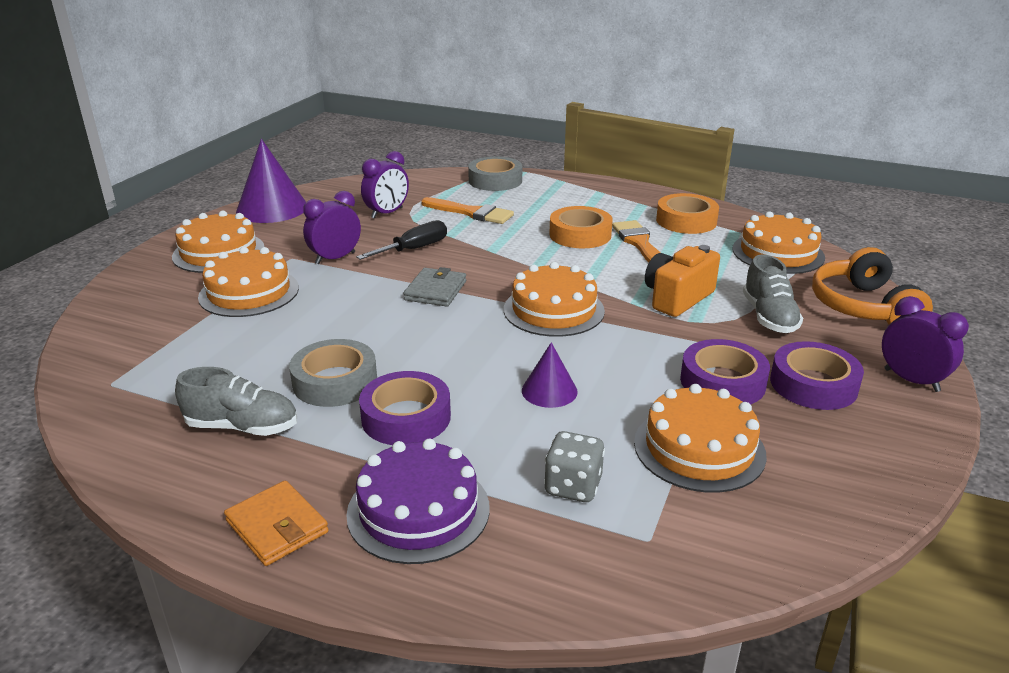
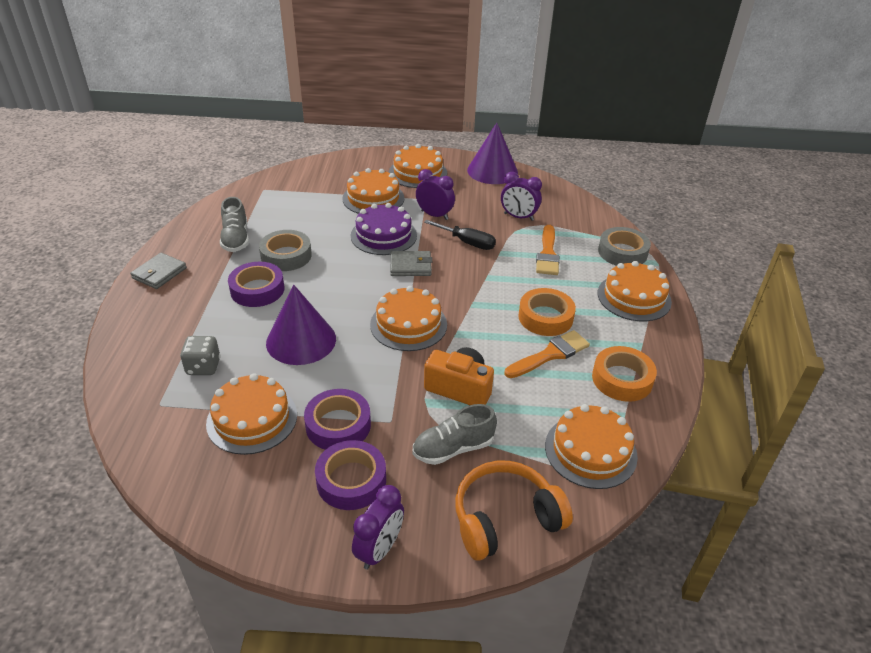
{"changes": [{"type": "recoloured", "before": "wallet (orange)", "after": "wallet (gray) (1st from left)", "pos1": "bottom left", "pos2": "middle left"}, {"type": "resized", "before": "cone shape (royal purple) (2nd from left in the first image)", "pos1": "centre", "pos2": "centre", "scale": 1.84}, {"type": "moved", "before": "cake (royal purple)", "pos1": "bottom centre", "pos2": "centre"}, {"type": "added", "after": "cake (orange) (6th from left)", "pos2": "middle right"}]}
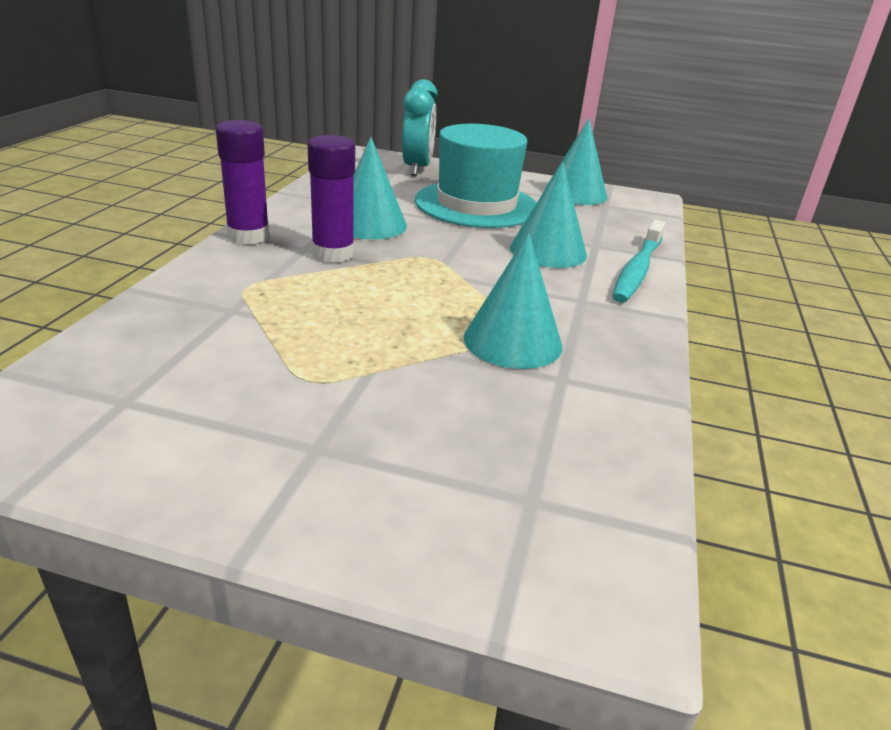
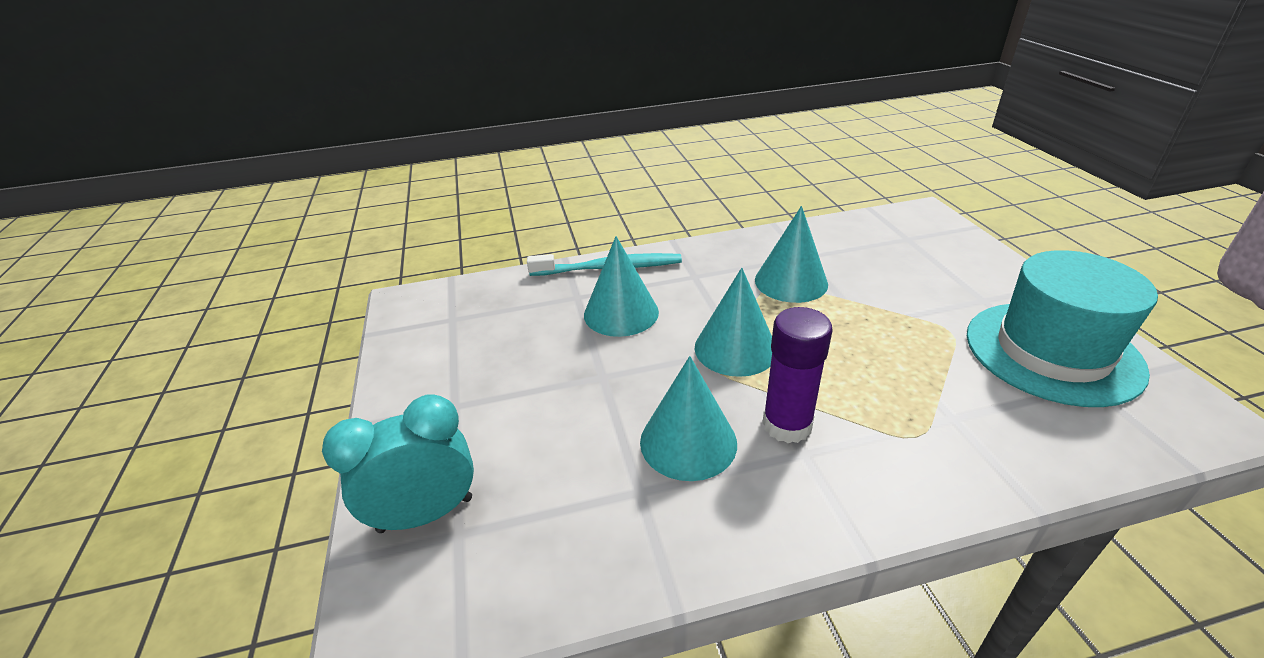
{"changes": [{"type": "moved", "before": "cone shape (aqua) (4th from left in the first image)", "after": "cone shape (aqua) (3rd from left)", "pos1": "top centre", "pos2": "centre"}, {"type": "moved", "before": "top hat (aqua)", "pos1": "top centre", "pos2": "middle right"}, {"type": "removed", "before": "glue (royal purple) (1st from left)", "pos1": "top left"}]}
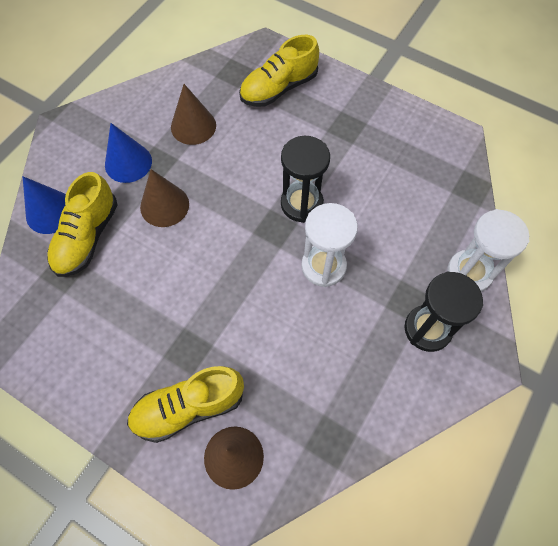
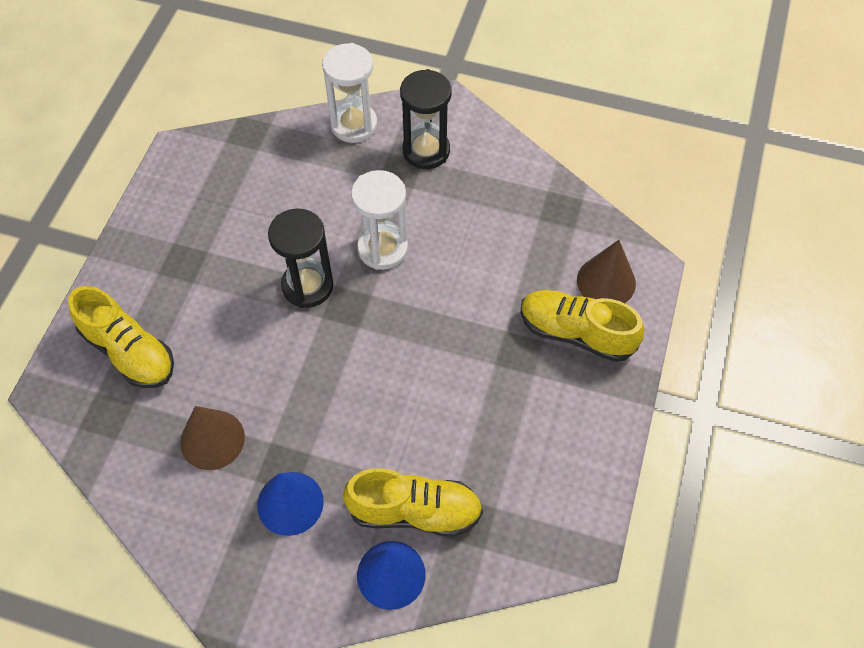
{"changes": [{"type": "turned", "before": "sneaker (golden) (2nd from left in the first image)", "pos1": "bottom left", "pos2": "middle right", "turn": 150}, {"type": "removed", "before": "cone shape (brown) (1st from left)", "pos1": "middle left"}]}
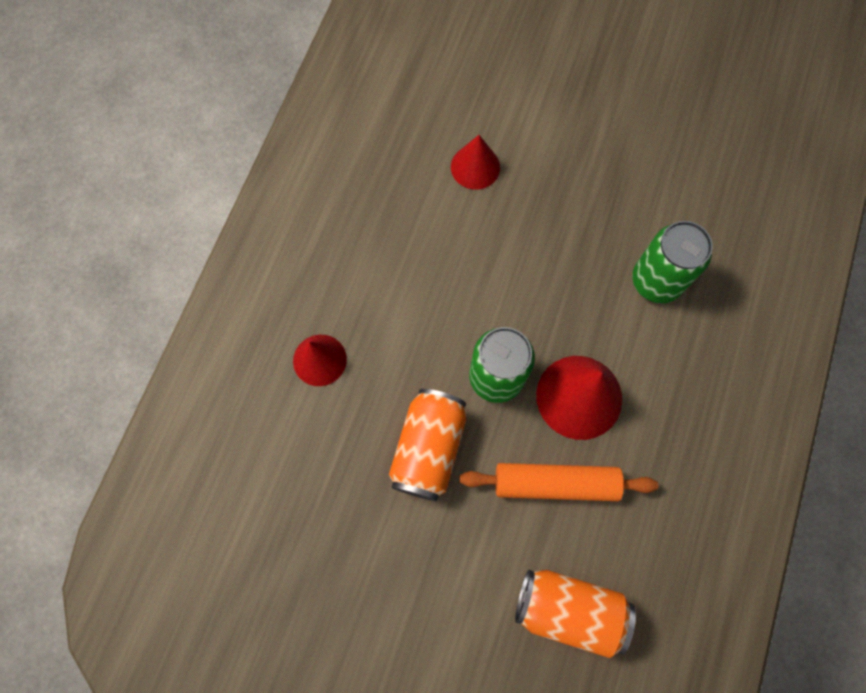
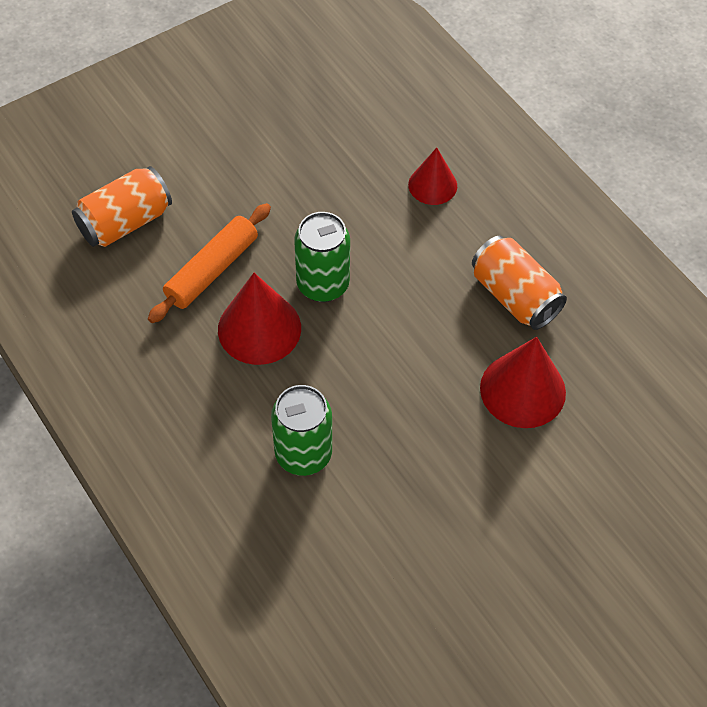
{"changes": [{"type": "moved", "before": "soda can (orange) (1st from left in the first image)", "after": "soda can (orange) (2nd from left)", "pos1": "centre", "pos2": "middle right"}, {"type": "resized", "before": "cone shape (crimson) (2nd from left in the first image)", "pos1": "top centre", "pos2": "middle right", "scale": 1.58}]}
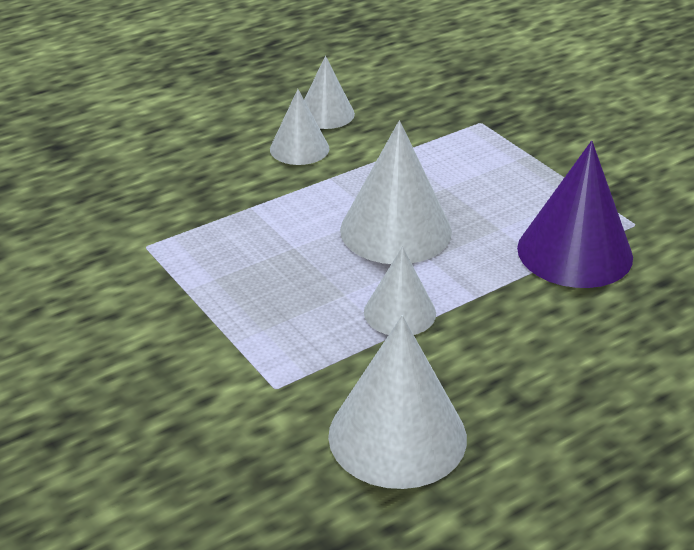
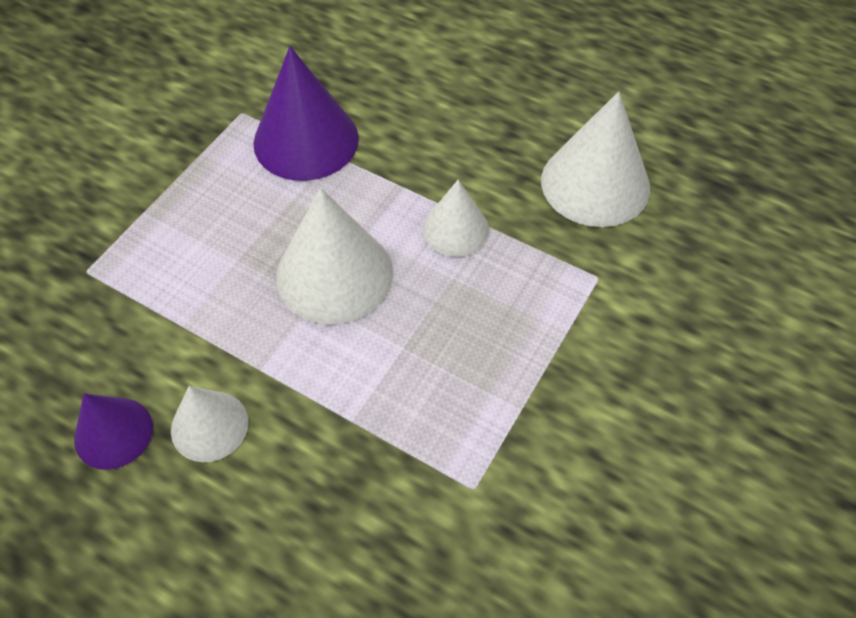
{"changes": [{"type": "recoloured", "before": "cone shape (pure white) (2nd from left)", "after": "cone shape (royal purple) (1st from left)", "pos1": "top centre", "pos2": "bottom left"}]}
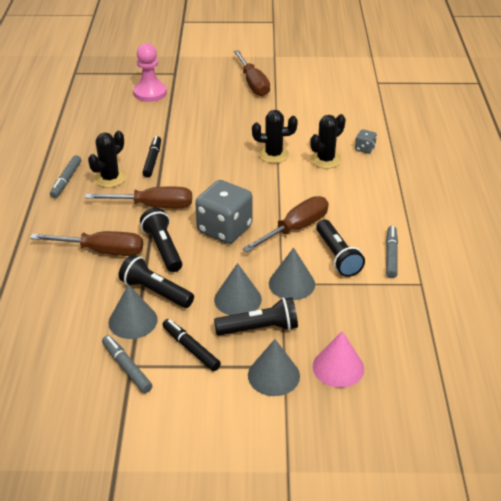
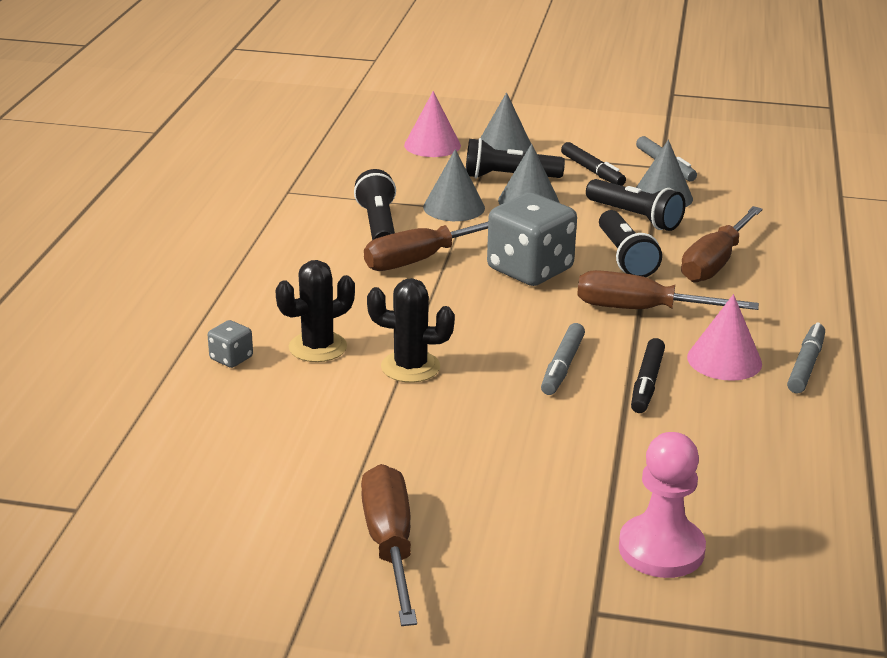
{"changes": [{"type": "moved", "before": "felt pen (gray) (3rd from left in the first image)", "after": "felt pen (gray) (1st from left)", "pos1": "middle right", "pos2": "centre"}, {"type": "turned", "before": "screwdriver (brown) (1st from left in the first image)", "pos1": "middle left", "pos2": "middle right", "turn": -75}, {"type": "replaced", "before": "prickly plant (ebony) (1st from left)", "after": "cone shape (rosy) (2nd from left)", "pos1": "top left", "pos2": "middle right"}]}
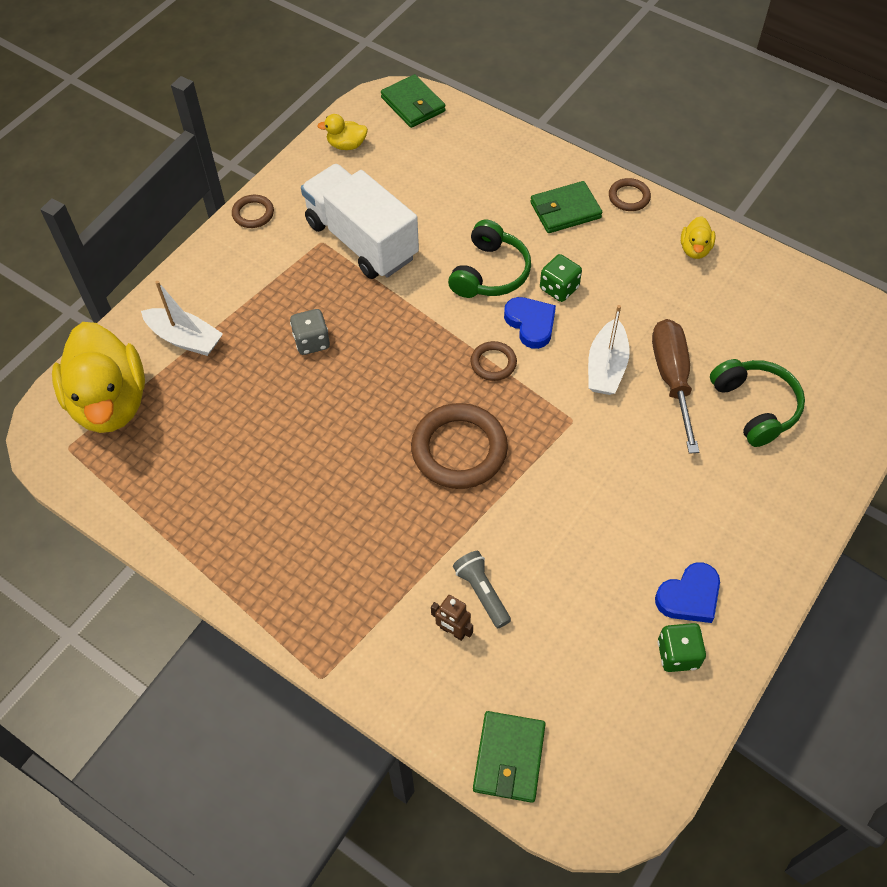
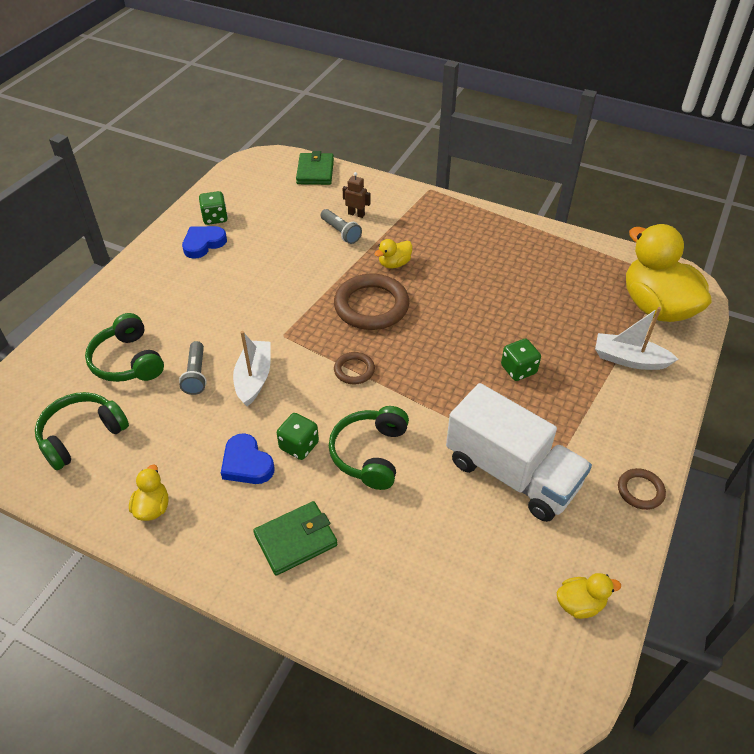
{"changes": [{"type": "added", "after": "over-ear headphones (emerald) (1st from left)", "pos2": "middle left"}, {"type": "replaced", "before": "screwdriver (brown)", "after": "flashlight (gray) (1st from left)", "pos1": "middle right", "pos2": "middle left"}, {"type": "moved", "before": "heart (blue) (1st from left in the first image)", "after": "heart (blue) (2nd from left)", "pos1": "centre", "pos2": "middle left"}, {"type": "added", "after": "toy duck (golden) (2nd from left)", "pos2": "centre"}, {"type": "recoloured", "before": "die (gray)", "after": "die (emerald) (3rd from left)", "pos1": "centre", "pos2": "middle right"}, {"type": "removed", "before": "wallet (emerald) (1st from left)", "pos1": "top centre"}, {"type": "removed", "before": "hoop (brown) (4th from left)", "pos1": "top right"}]}
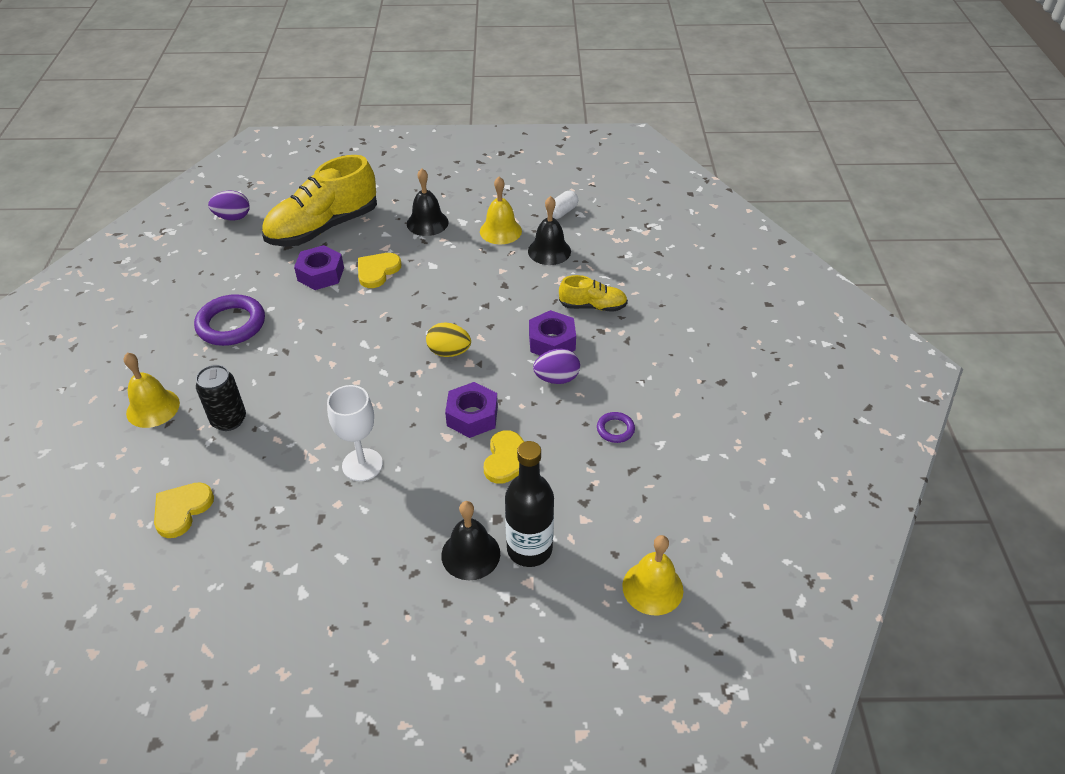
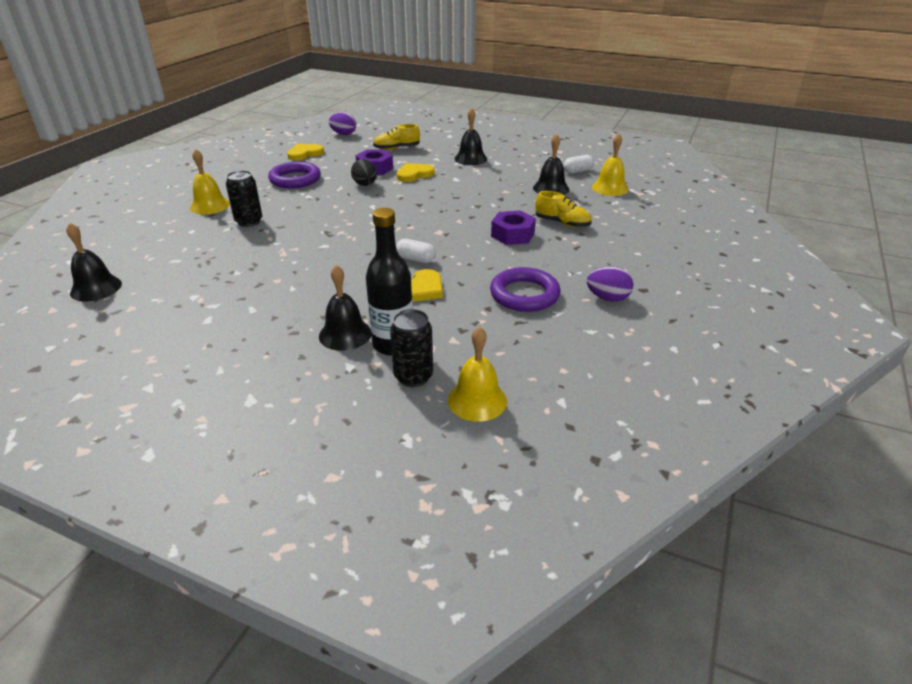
{"changes": [{"type": "added", "after": "bell (ebony) (1st from left)", "pos2": "middle left"}, {"type": "moved", "before": "heart (golden) (1st from left)", "pos1": "middle left", "pos2": "top centre"}, {"type": "added", "after": "toy egg (ebony)", "pos2": "top centre"}, {"type": "resized", "before": "sneaker (golden) (1st from left)", "pos1": "top left", "pos2": "top centre", "scale": 0.5}, {"type": "added", "after": "soda can (ebony) (2nd from left)", "pos2": "centre"}, {"type": "replaced", "before": "hexagon nut (royal purple) (2nd from left)", "after": "pill (pure white) (1st from left)", "pos1": "centre", "pos2": "centre"}, {"type": "resized", "before": "hoop (royal purple) (2nd from left)", "pos1": "centre", "pos2": "centre", "scale": 2.0}, {"type": "moved", "before": "toy egg (royal purple) (2nd from left)", "pos1": "centre", "pos2": "middle right"}, {"type": "moved", "before": "bell (golden) (2nd from left in the first image)", "after": "bell (golden) (3rd from left)", "pos1": "top centre", "pos2": "top right"}, {"type": "removed", "before": "goblet (pure white)", "pos1": "centre"}, {"type": "removed", "before": "toy egg (golden)", "pos1": "centre"}]}
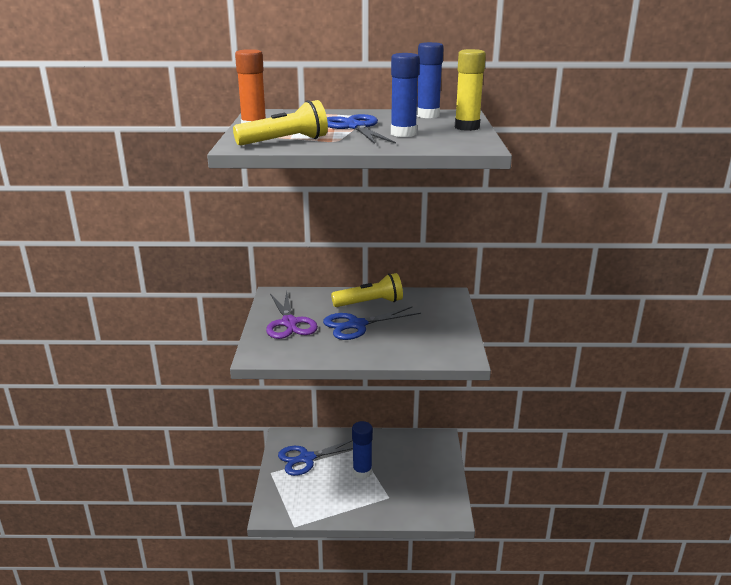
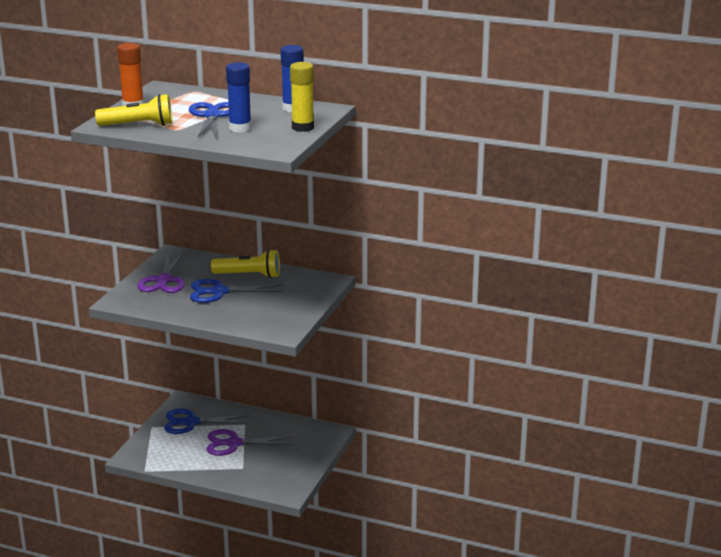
{"changes": [{"type": "replaced", "before": "glue (blue) (1st from left)", "after": "scissors (royal purple) (2nd from left)", "pos1": "bottom centre", "pos2": "bottom centre"}]}
